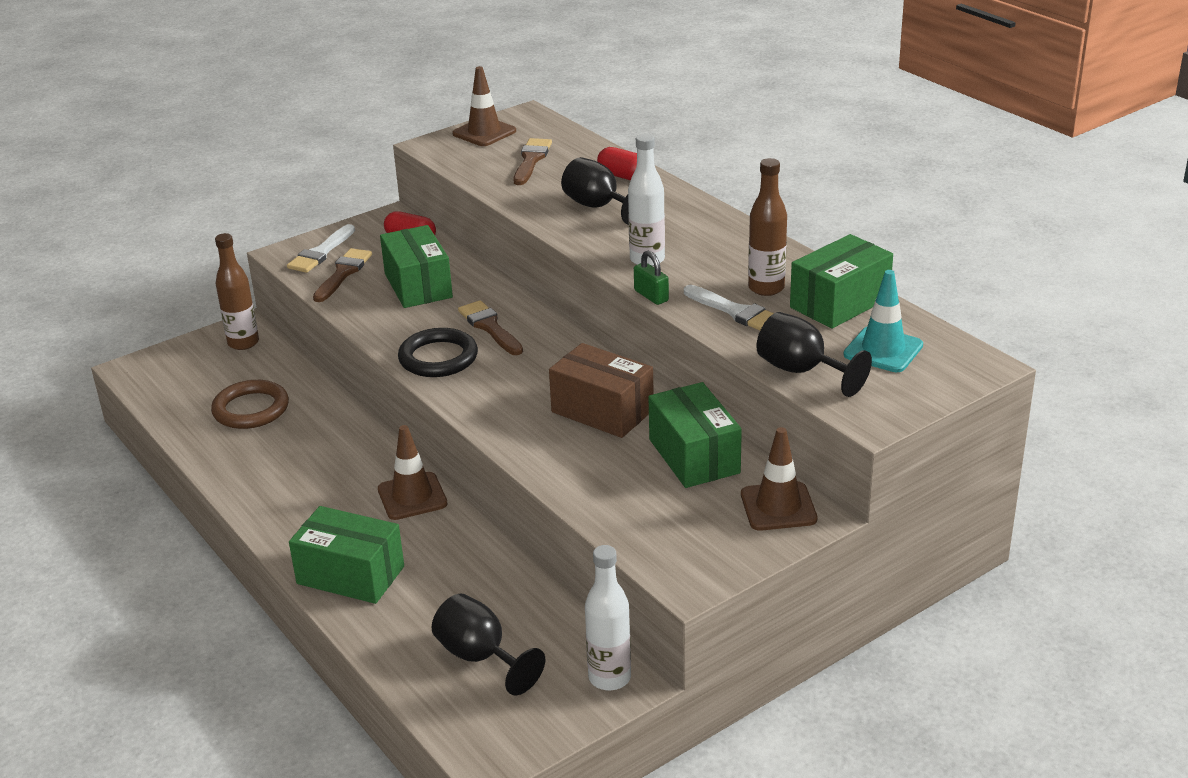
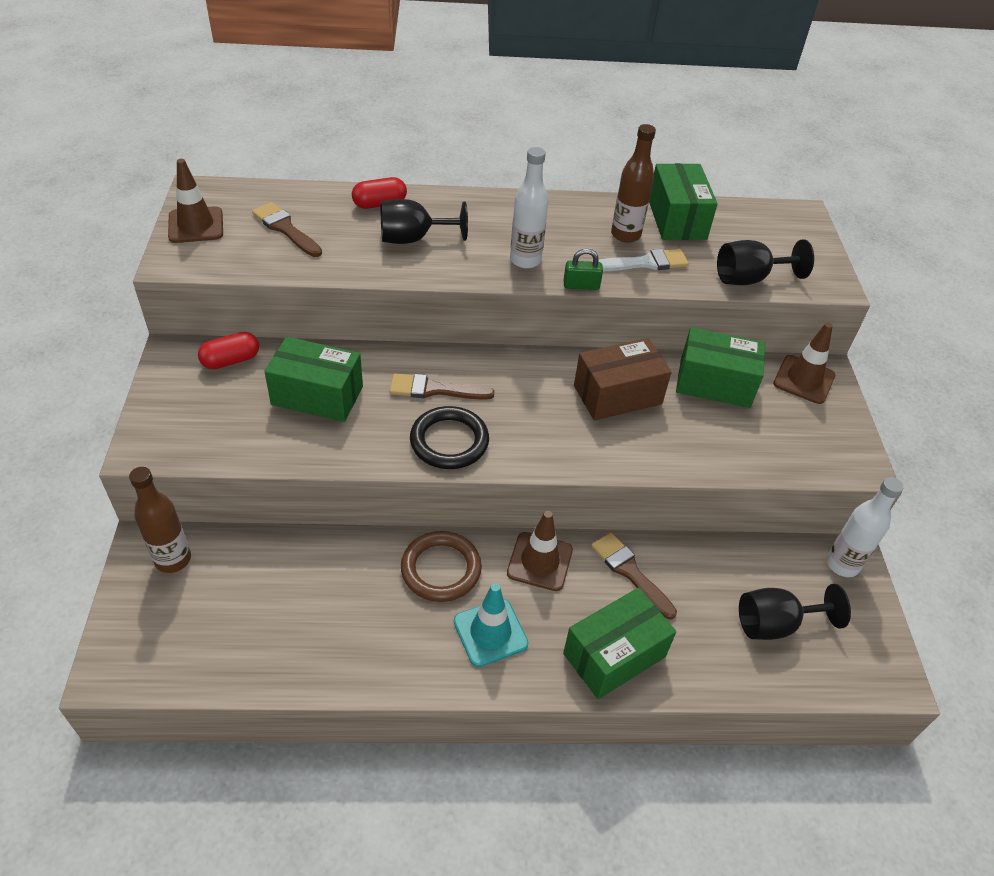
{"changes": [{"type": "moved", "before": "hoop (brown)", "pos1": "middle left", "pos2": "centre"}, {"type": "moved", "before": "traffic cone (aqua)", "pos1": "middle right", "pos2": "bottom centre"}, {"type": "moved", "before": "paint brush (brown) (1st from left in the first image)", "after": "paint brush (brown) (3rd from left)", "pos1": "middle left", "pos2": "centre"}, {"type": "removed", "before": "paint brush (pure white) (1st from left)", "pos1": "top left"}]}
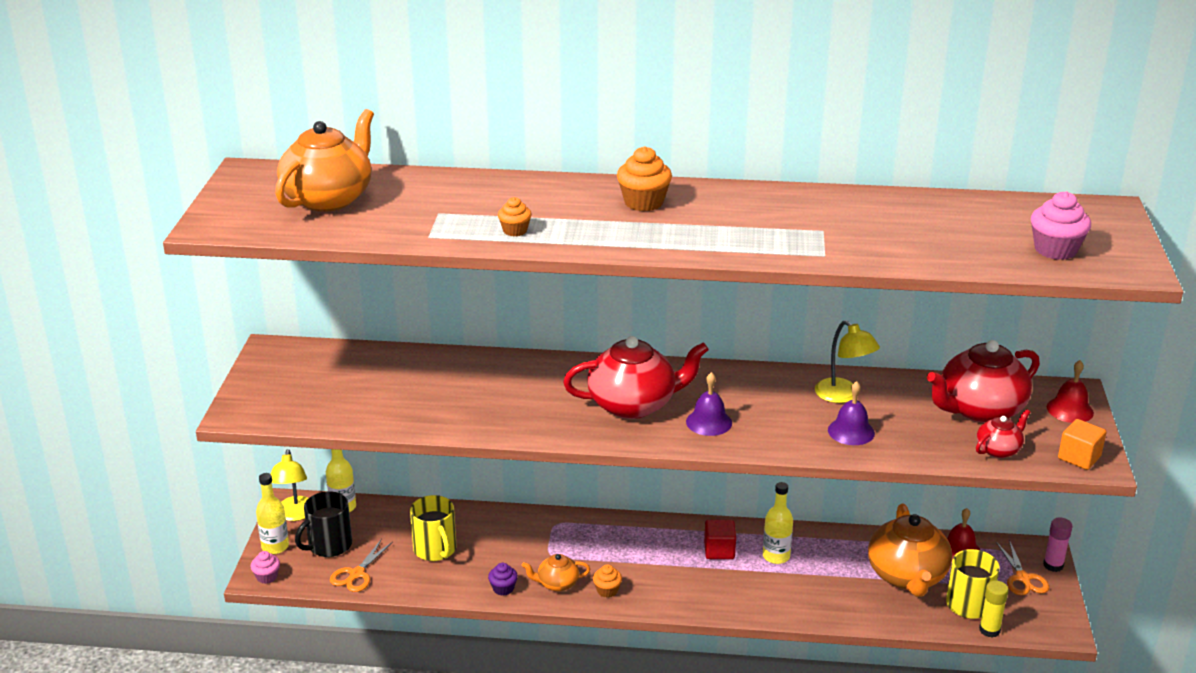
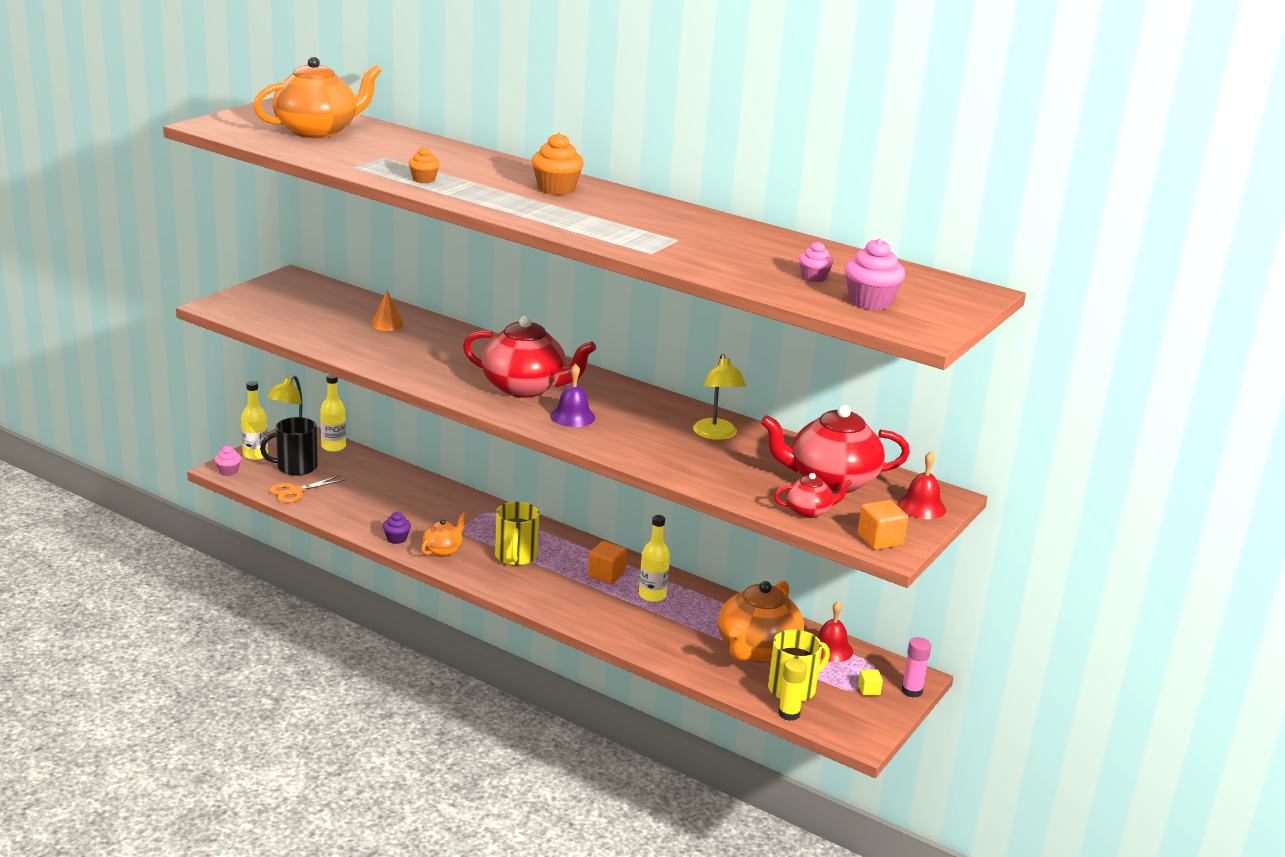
{"changes": [{"type": "added", "after": "cone shape (orange)", "pos2": "middle left"}, {"type": "turned", "before": "tea pot (orange) (2nd from left)", "pos1": "bottom centre", "pos2": "centre", "turn": 105}, {"type": "moved", "before": "tea mug (golden) (1st from left)", "pos1": "bottom centre", "pos2": "centre"}, {"type": "recoloured", "before": "solid cube (crimson)", "after": "solid cube (orange) (1st from left)", "pos1": "bottom centre", "pos2": "centre"}, {"type": "added", "after": "muffin (rosy) (2nd from left)", "pos2": "top centre"}, {"type": "replaced", "before": "scissors (orange) (2nd from left)", "after": "solid cube (golden)", "pos1": "bottom right", "pos2": "bottom right"}, {"type": "removed", "before": "muffin (orange) (2nd from left)", "pos1": "bottom centre"}, {"type": "removed", "before": "bell (royal purple) (2nd from left)", "pos1": "middle right"}]}
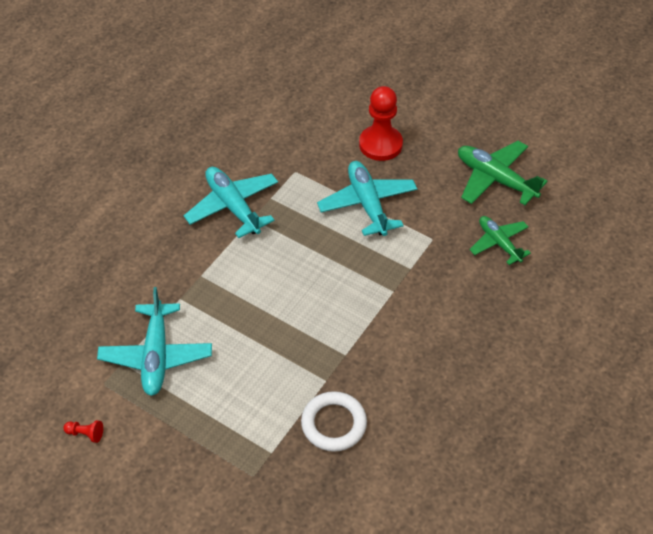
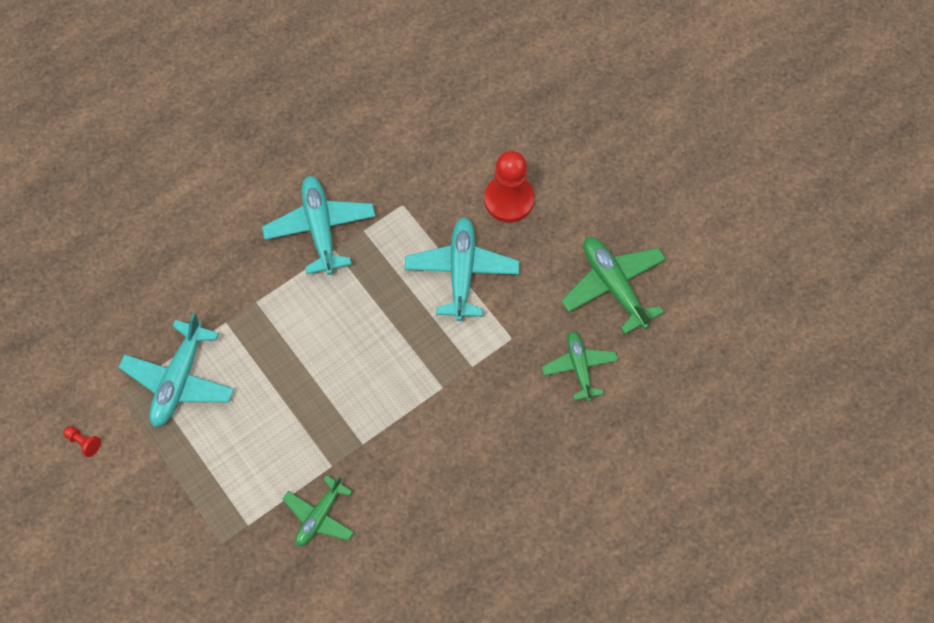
{"changes": [{"type": "replaced", "before": "hoop (pure white)", "after": "plane (emerald) (1st from left)", "pos1": "bottom centre", "pos2": "bottom centre"}]}
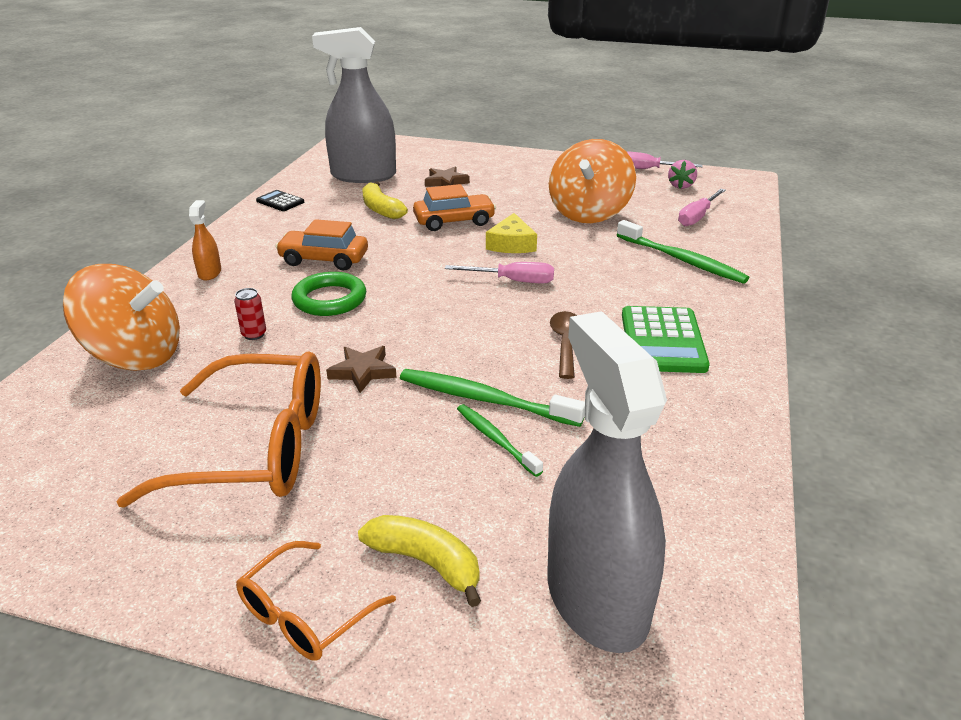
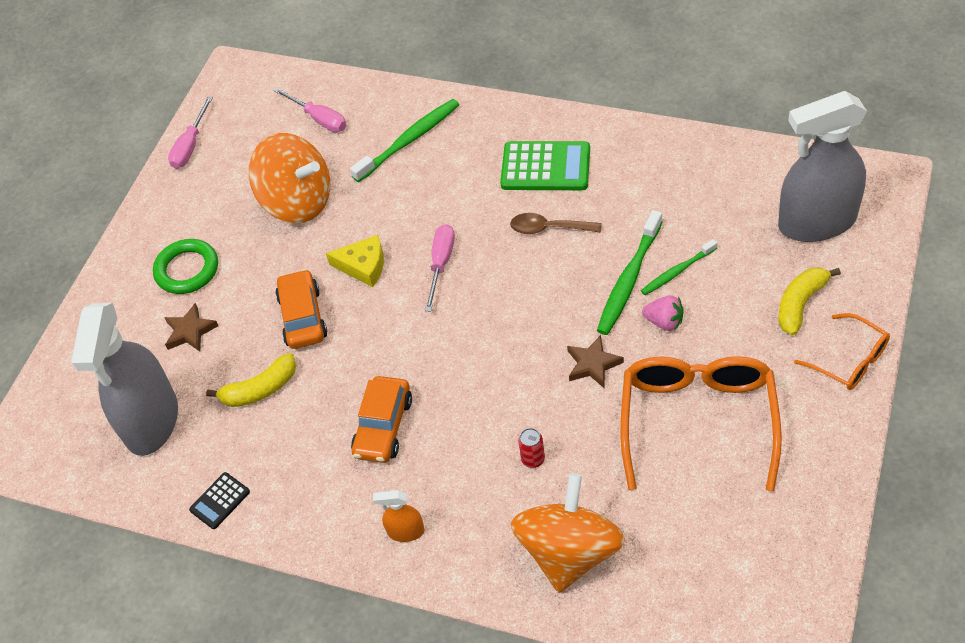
{"changes": [{"type": "moved", "before": "hoop (emerald)", "pos1": "centre", "pos2": "middle left"}, {"type": "moved", "before": "toy strawberry (rosy)", "pos1": "top right", "pos2": "middle right"}]}
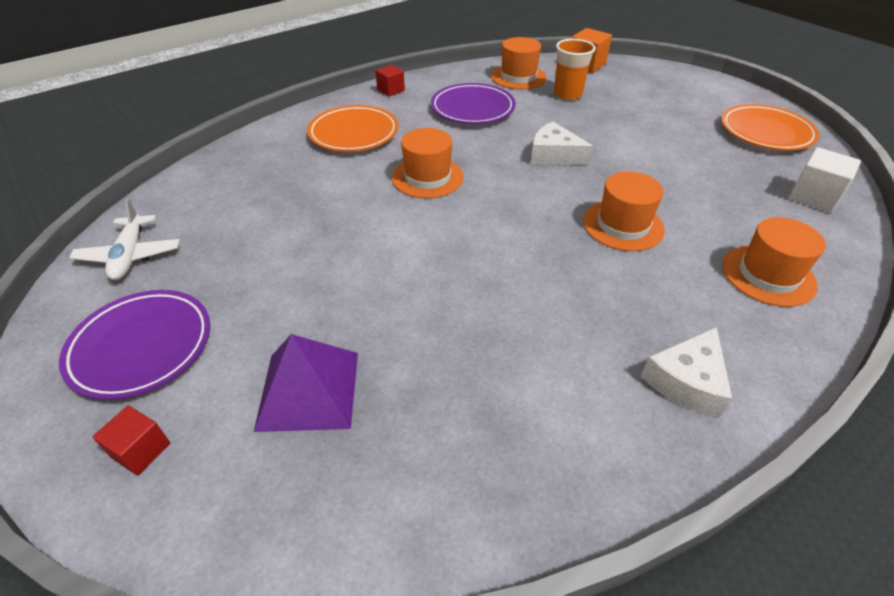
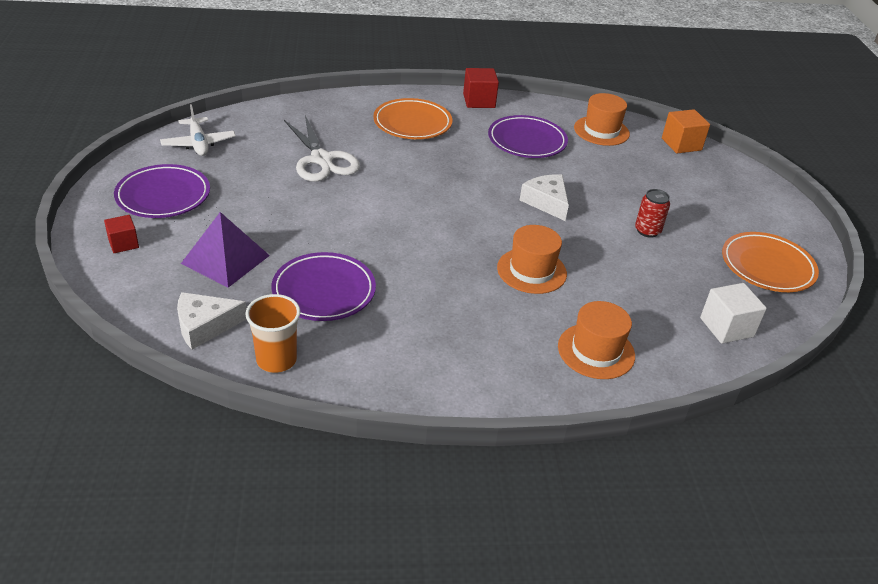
{"changes": [{"type": "turned", "before": "plane (pure white)", "pos1": "middle left", "pos2": "top left", "turn": -45}, {"type": "moved", "before": "cheese (pure white) (2nd from left in the first image)", "after": "cheese (pure white) (1st from left)", "pos1": "middle right", "pos2": "middle left"}, {"type": "moved", "before": "cup (orange)", "pos1": "top centre", "pos2": "middle left"}, {"type": "added", "after": "flat dish (royal purple) (2nd from left)", "pos2": "centre"}, {"type": "added", "after": "scissors (pure white)", "pos2": "top centre"}, {"type": "resized", "before": "solid cube (crimson) (2nd from left)", "pos1": "top centre", "pos2": "top centre", "scale": 1.53}, {"type": "added", "after": "soda can (crimson)", "pos2": "middle right"}, {"type": "removed", "before": "top hat (orange) (1st from left)", "pos1": "top centre"}]}
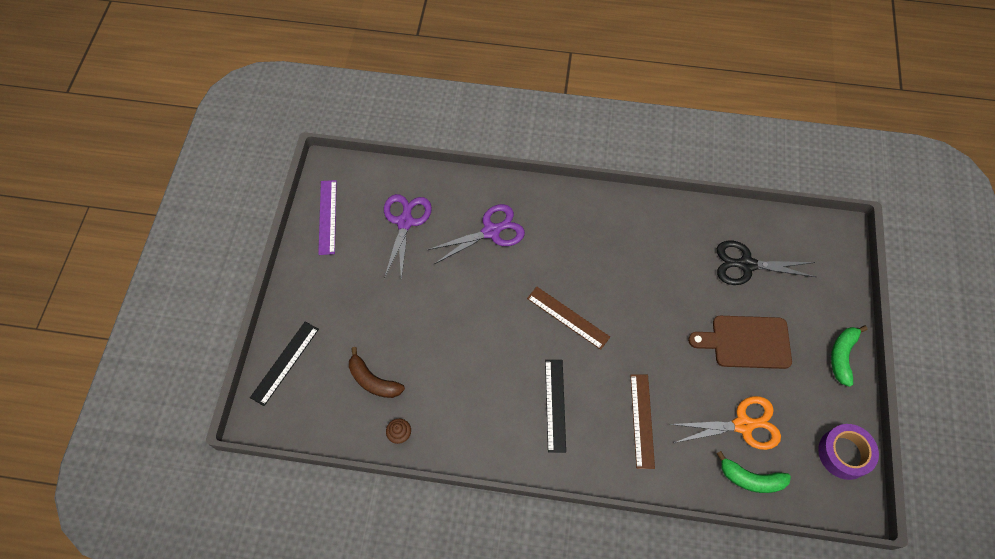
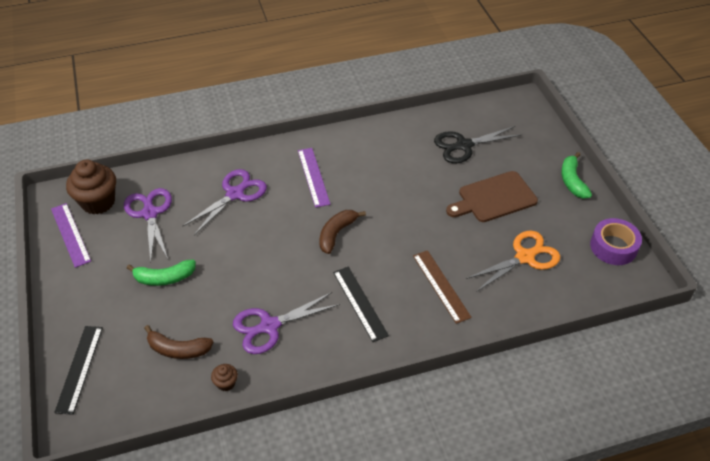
{"changes": [{"type": "added", "after": "muffin (brown) (1st from left)", "pos2": "middle left"}, {"type": "moved", "before": "toy banana (emerald) (1st from left)", "pos1": "bottom right", "pos2": "middle left"}, {"type": "added", "after": "scissors (royal purple) (3rd from left)", "pos2": "bottom centre"}, {"type": "added", "after": "measuring stick (royal purple) (2nd from left)", "pos2": "centre"}, {"type": "replaced", "before": "measuring stick (brown) (1st from left)", "after": "toy banana (brown) (2nd from left)", "pos1": "centre", "pos2": "centre"}]}
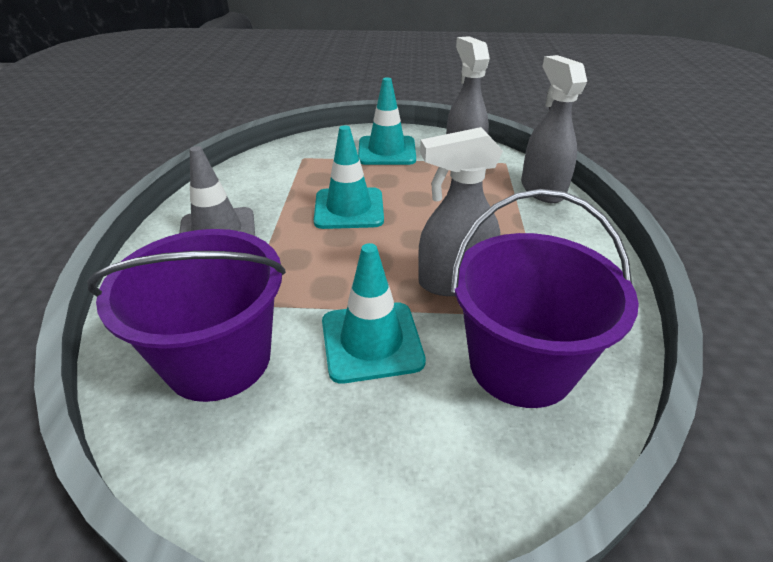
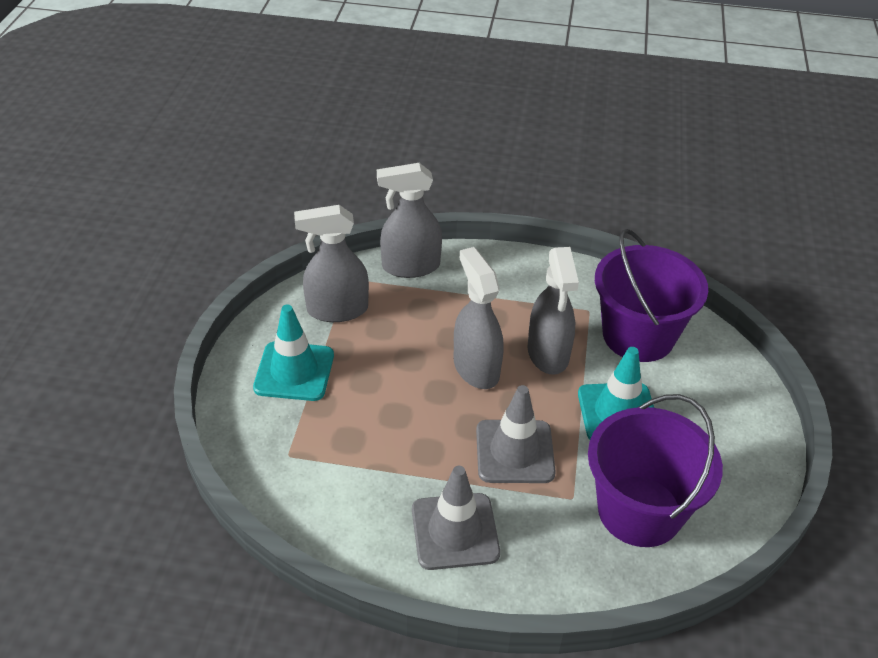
{"changes": [{"type": "added", "after": "sprayer (gray) (3rd from left)", "pos2": "centre"}, {"type": "added", "after": "traffic cone (gray) (2nd from left)", "pos2": "centre"}, {"type": "removed", "before": "traffic cone (aqua) (1st from left)", "pos1": "top centre"}]}
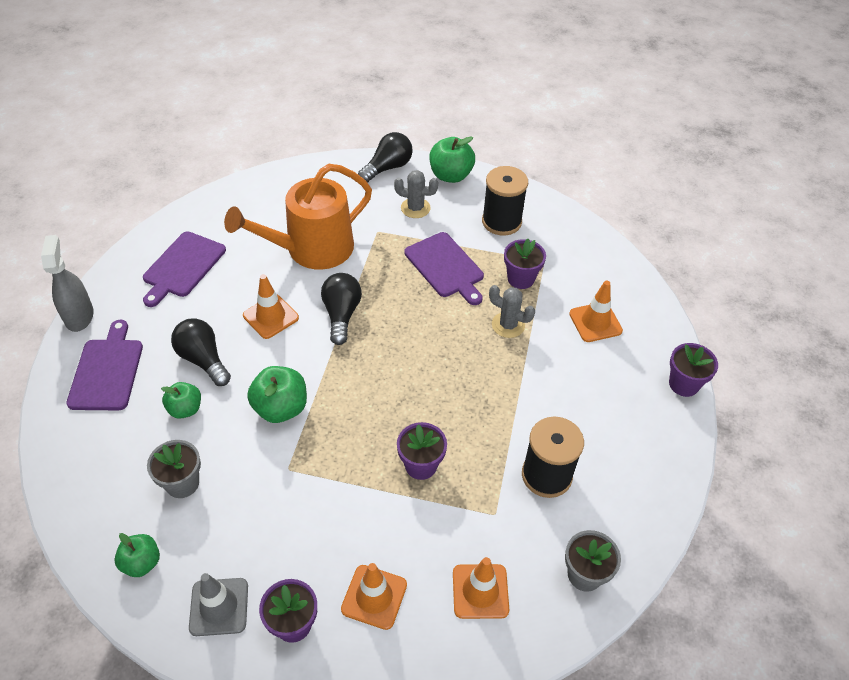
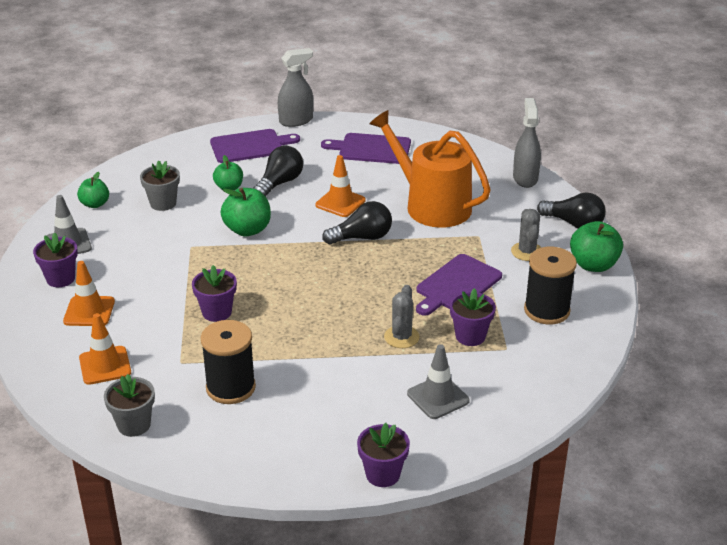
{"changes": [{"type": "recoloured", "before": "traffic cone (orange) (4th from left)", "after": "traffic cone (gray) (2nd from left)", "pos1": "middle right", "pos2": "bottom centre"}, {"type": "added", "after": "sprayer (gray) (2nd from left)", "pos2": "top right"}]}
